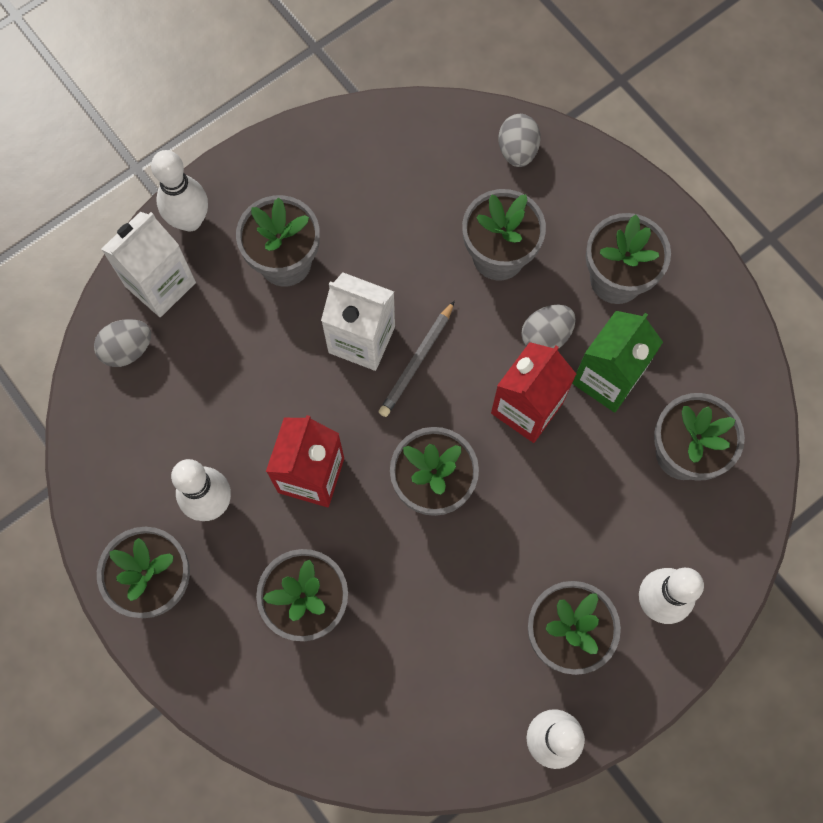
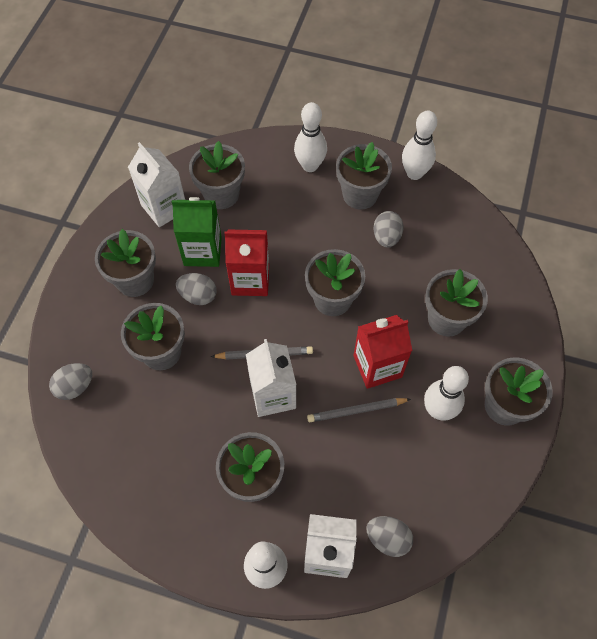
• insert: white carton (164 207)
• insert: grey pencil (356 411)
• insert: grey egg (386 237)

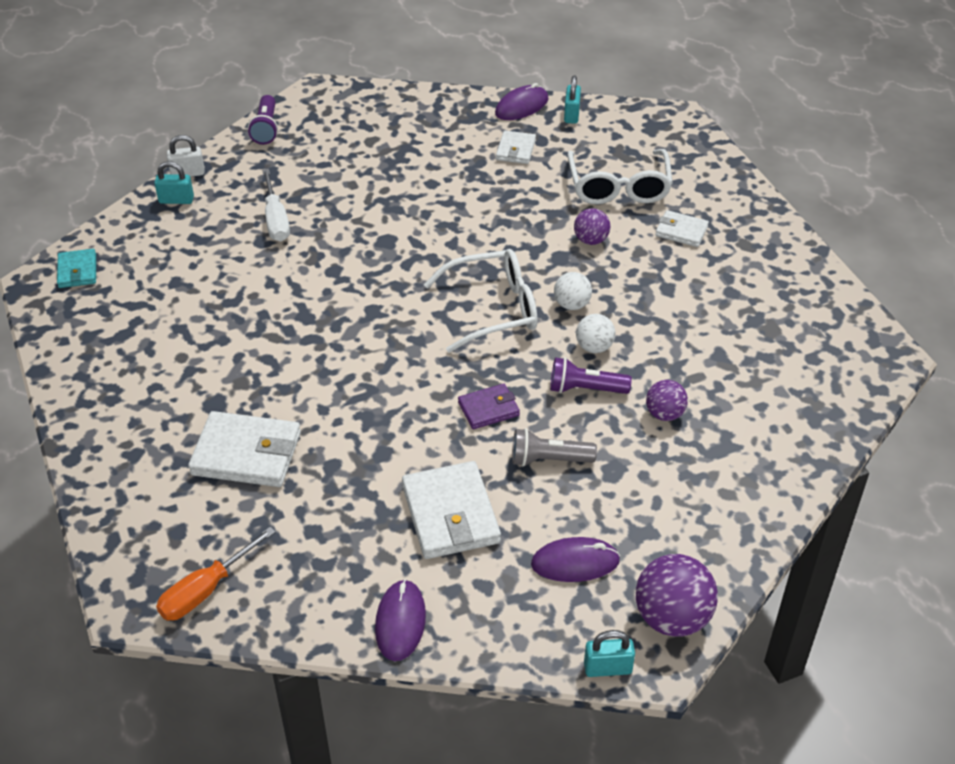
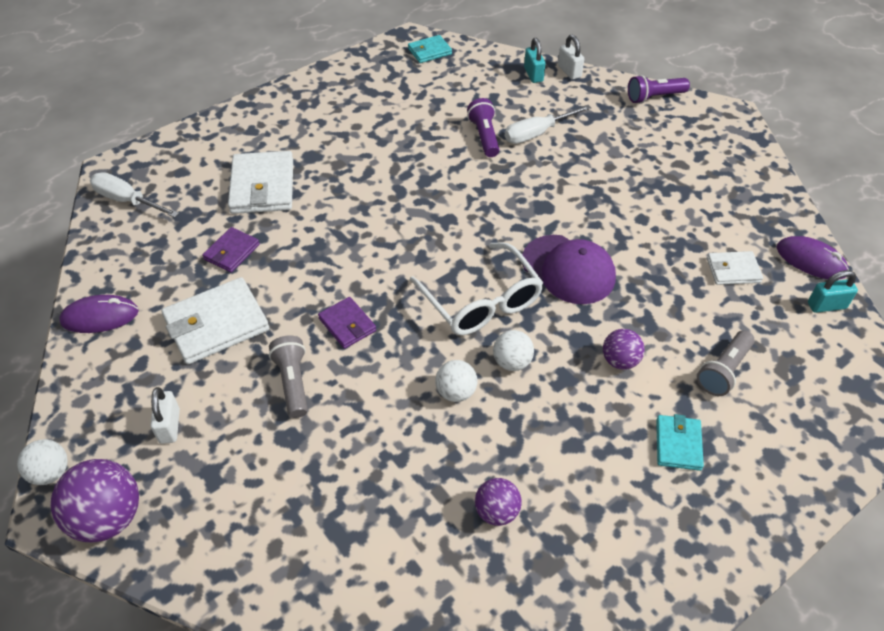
• recolor: orange screwdriver (206 590) to white screwdriver (127 200)
• replace: purple mouse (575 563) to white padlock (170 426)
• move: purple flashlight (585 389) to (484 136)
• replace: white glasses (618 187) to grey flashlight (723 371)
• replace: turquoise padlock (607 668) to white ball (51 472)
• move: purple ball (664 414) to (496 511)
• recolor: white wallet (681 231) to turquoise wallet (678 444)
• insert: purple wallet (232 252)
• insert: purple cap (568 269)

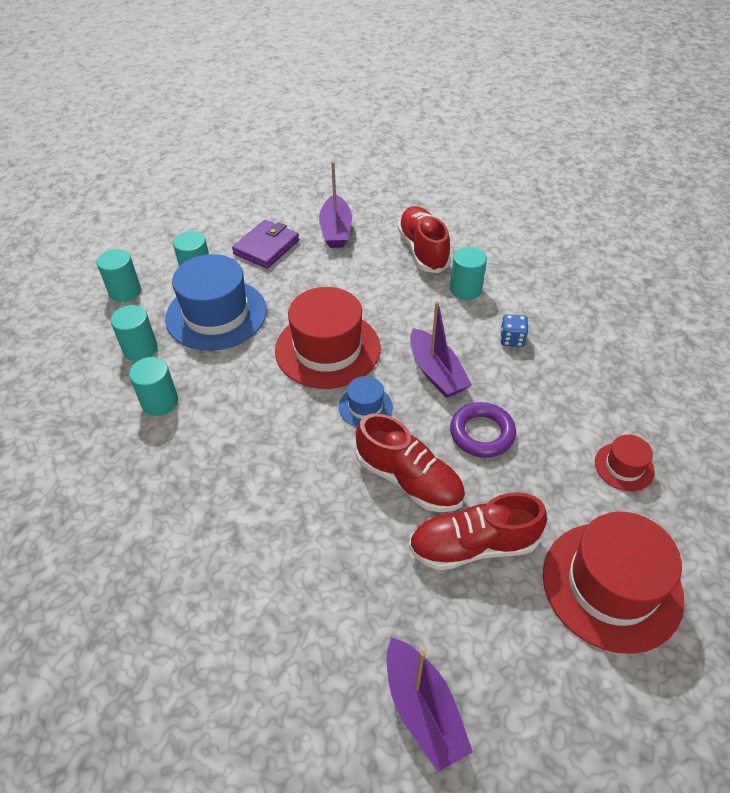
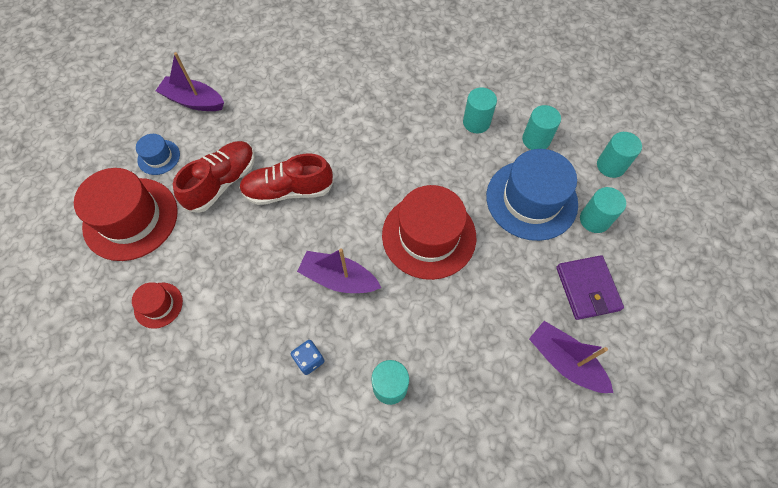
• move: blue hat (365 407) to (159 157)
• delete: red shoe (423 250)
• delete: purple ring (482 433)

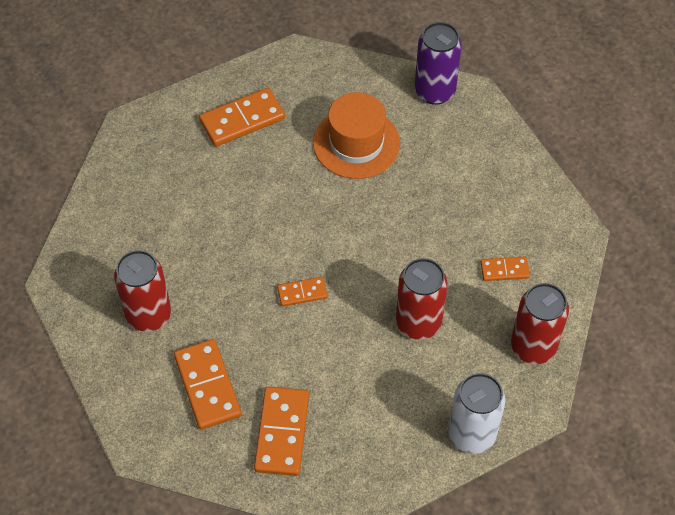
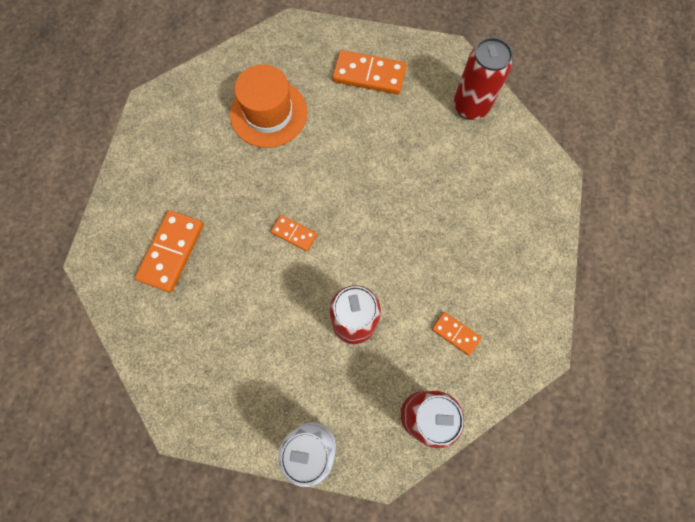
• move: red can (149 315) to (470 106)
• delete: orange domino (282 432)
• move: orange hat (356 143) to (268 113)
• delete: purple can (435 91)

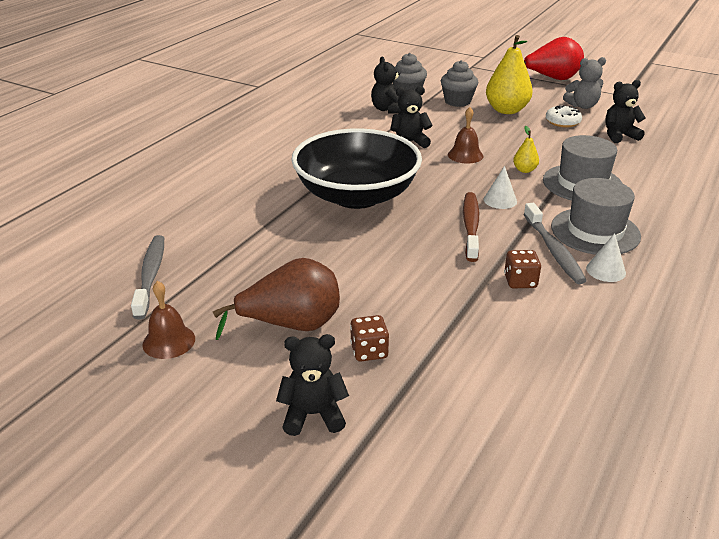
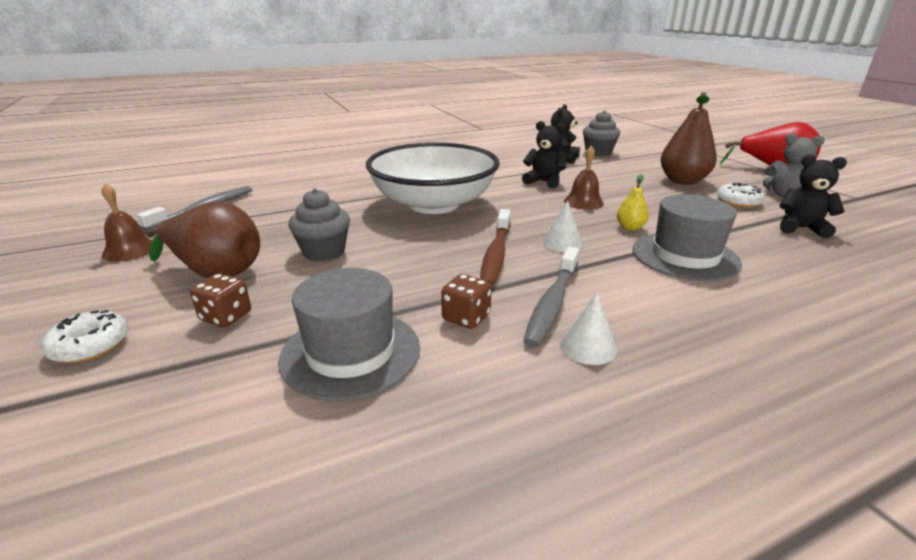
• replace: black teddy bear (313 414) to white donut (90 345)
• recolor: black bowl (356 196) to white bowl (434 204)
• move: grey cupcake (457 101) to (324 252)
• rotate: brown toothbrush (471 226) = (496 254) 150 degrees clockwise
• recolor: yellow pear (506 110) to brown pear (682 181)
• move: grey hat (595 231) to (351 352)

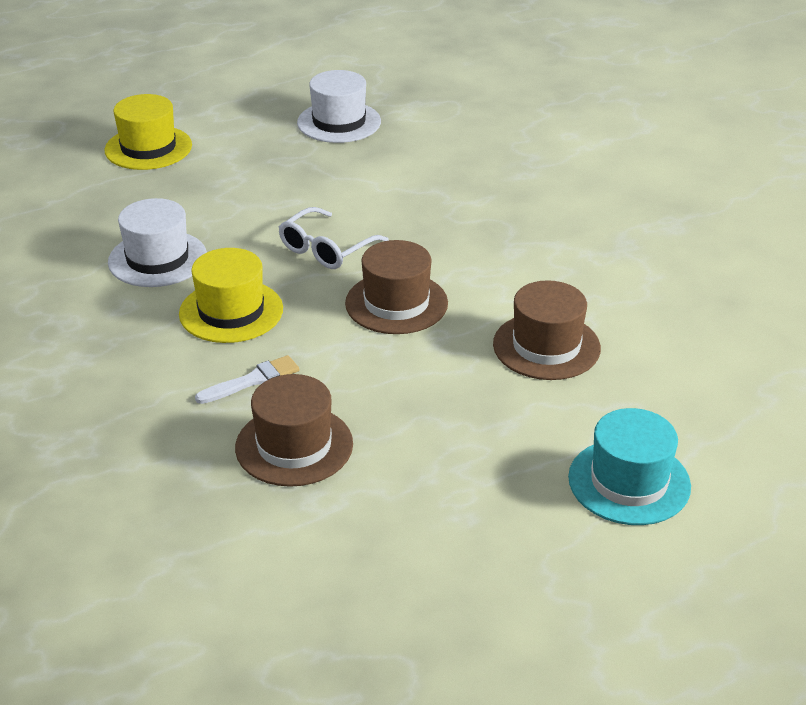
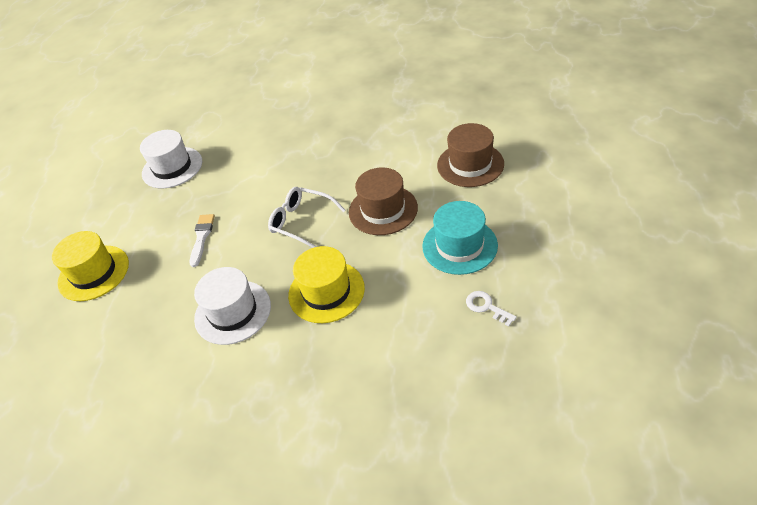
• move: white brush (252 380) to (202 237)
• replace: brown hat (294 446) to white key (486 307)
• rotate: white glasses (326 249) = (301 222) 135 degrees clockwise
• move: turquoise hat (629 482) to (459 246)

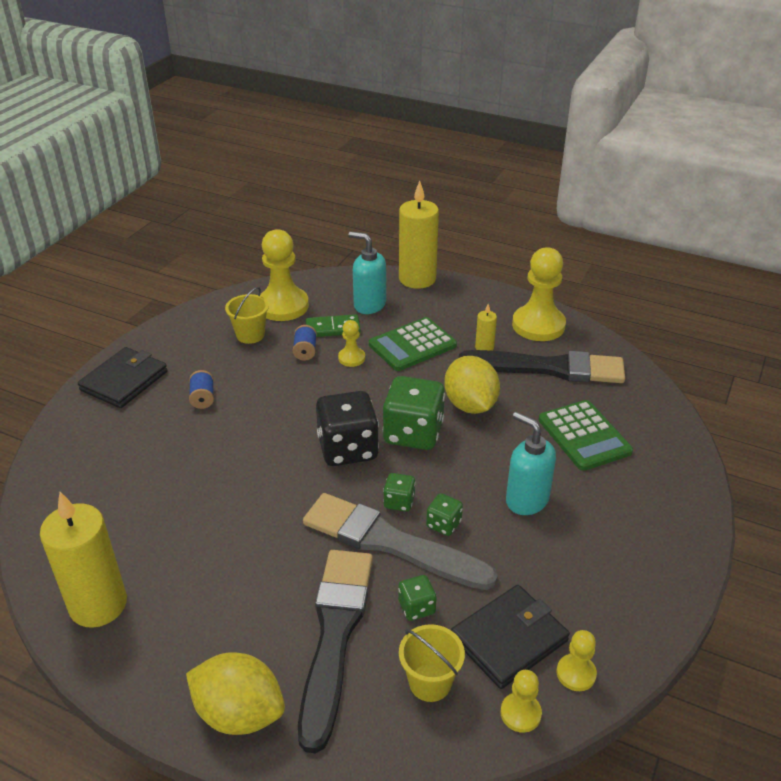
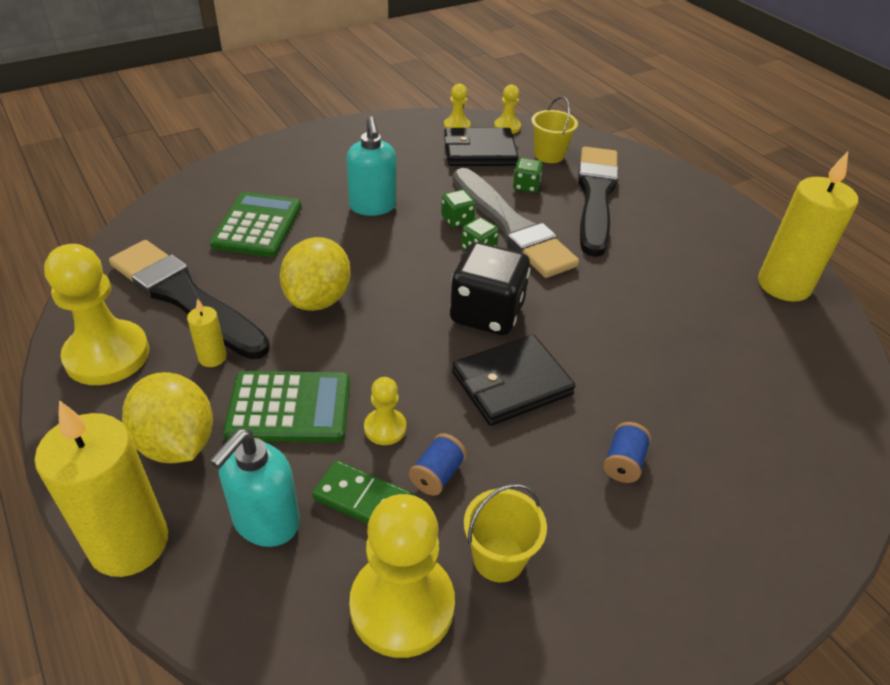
• move: black wallet (124 381) to (511 383)
• move: yellow lemon (239 713) to (176 443)
• rotate: black brush (335 635) = (596 196) 150 degrees clockwise
• rotate: turquoise soap dispenser (369 305) = (266 522) 60 degrees clockwise
• delete: green dice (413 433)

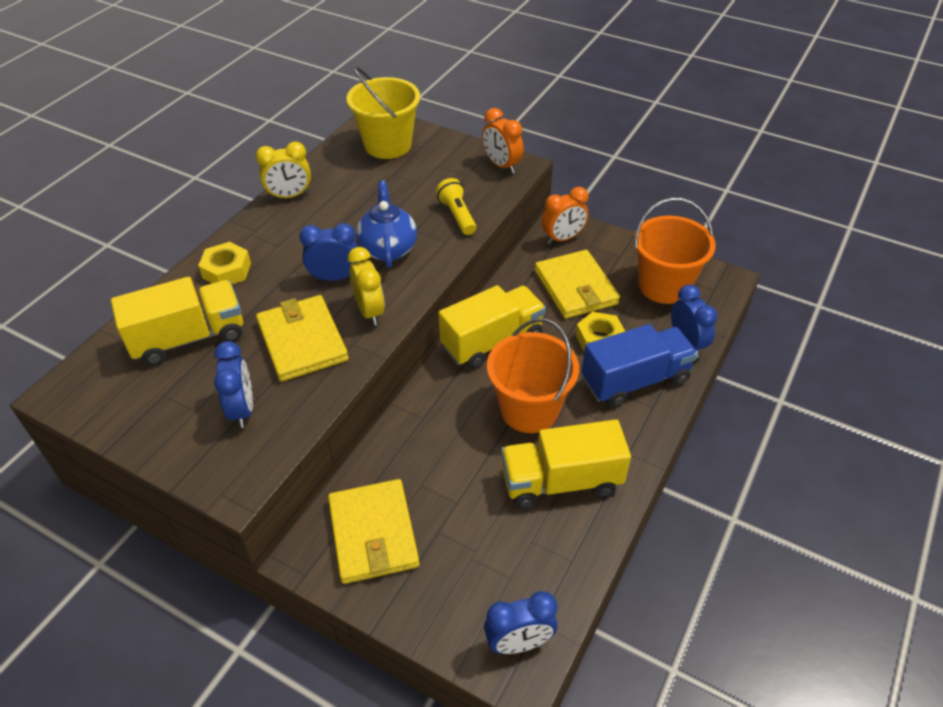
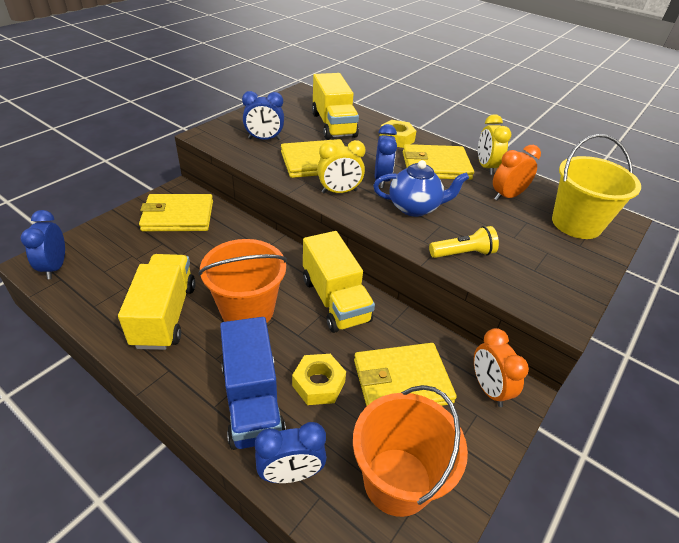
• move: orange clock (502 165) to (507 196)
• insert: yellow wallet (435 166)

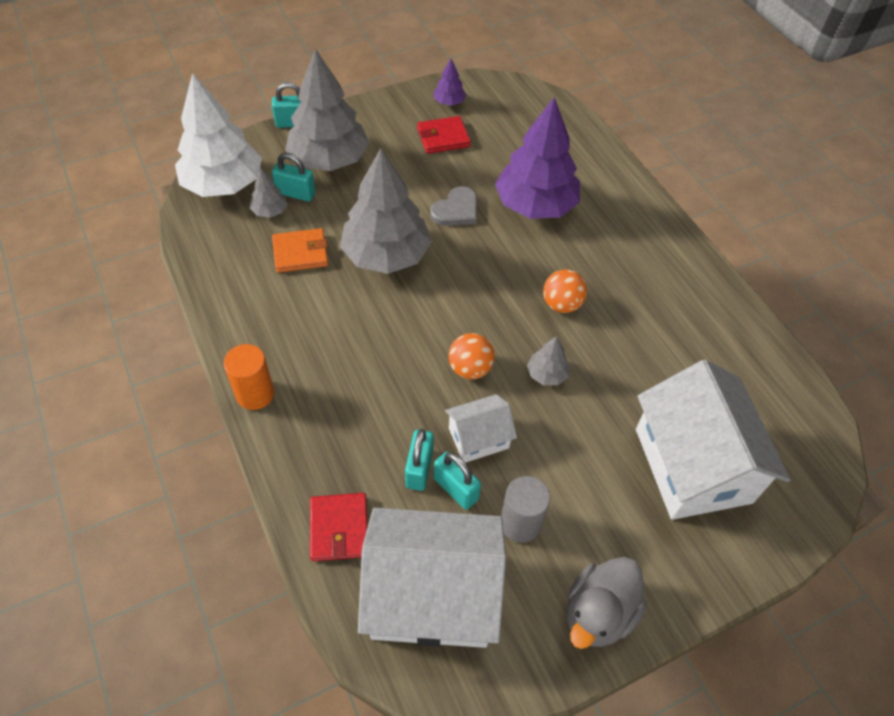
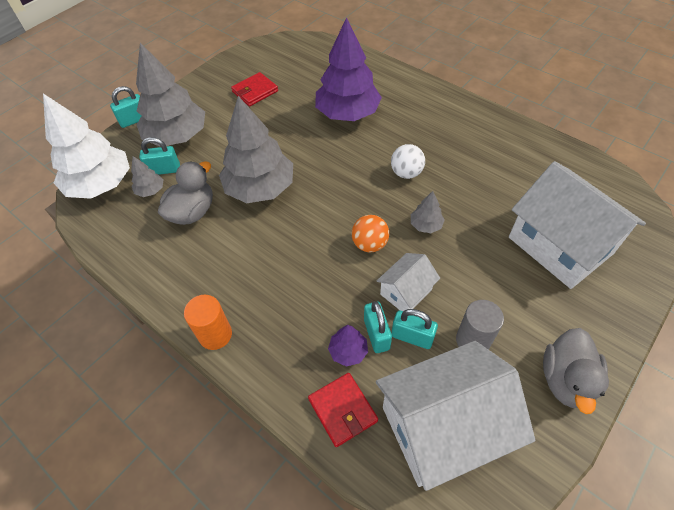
• replace: orange wallet (300 253) to grey duck (192 212)
• delete: grey heart (456 210)
• move: purple tree (449 102) to (348 351)
• recolor: orange ball (561 304) to white ball (406 173)

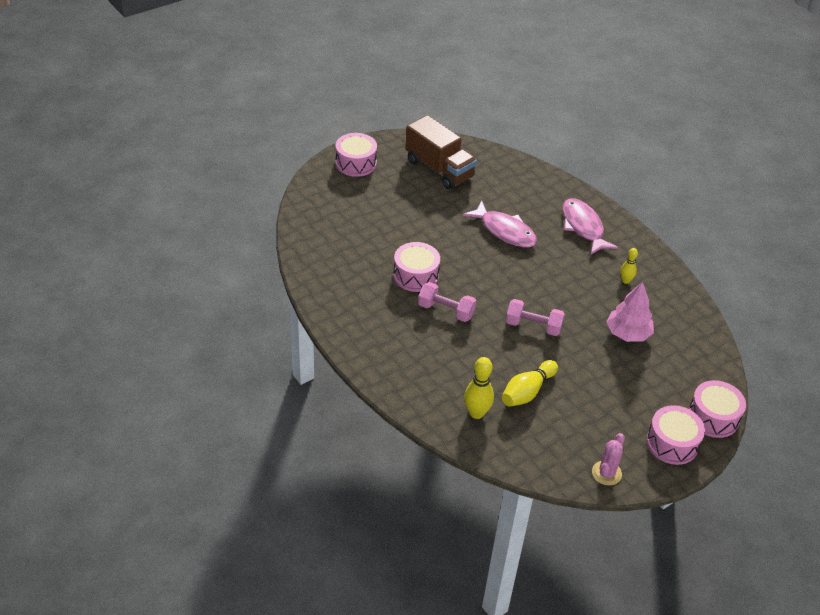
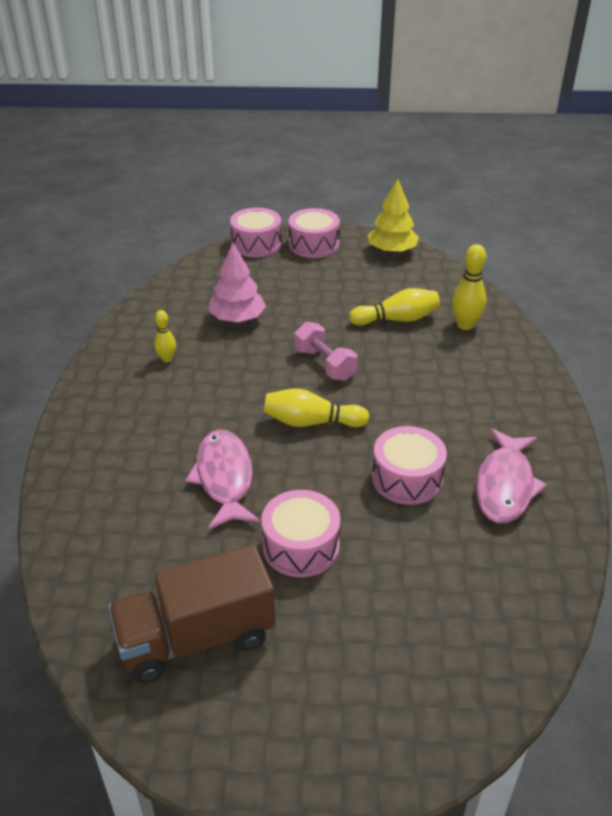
• move: pink drum (356 163) to (301 546)
• rotate: brown truck (439 169) = (196 637) 105 degrees counterclockwise
• delete: pink dumbbell (446 311)
• move: pink fish (583 227) to (505 485)
• replace: pink cactus (606 473) to yellow tree (392 251)
• insert: yellow bowling pin (311 422)

